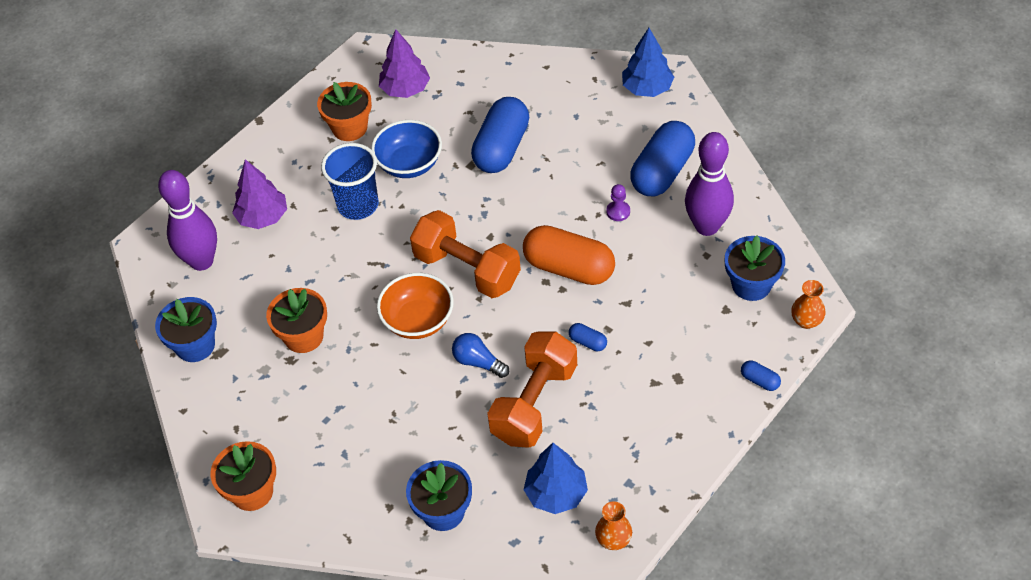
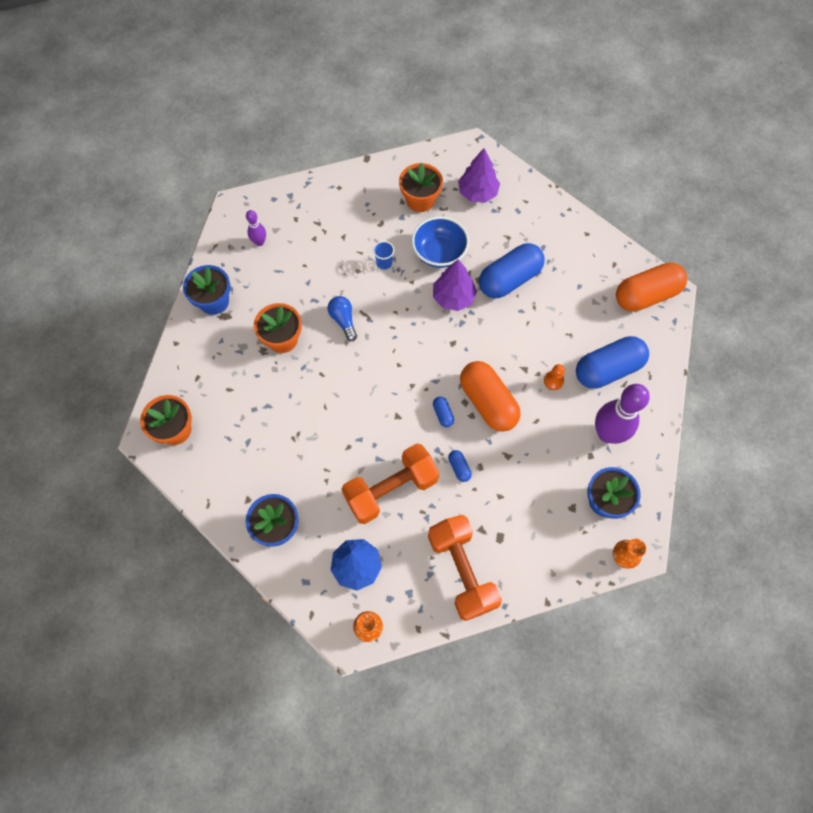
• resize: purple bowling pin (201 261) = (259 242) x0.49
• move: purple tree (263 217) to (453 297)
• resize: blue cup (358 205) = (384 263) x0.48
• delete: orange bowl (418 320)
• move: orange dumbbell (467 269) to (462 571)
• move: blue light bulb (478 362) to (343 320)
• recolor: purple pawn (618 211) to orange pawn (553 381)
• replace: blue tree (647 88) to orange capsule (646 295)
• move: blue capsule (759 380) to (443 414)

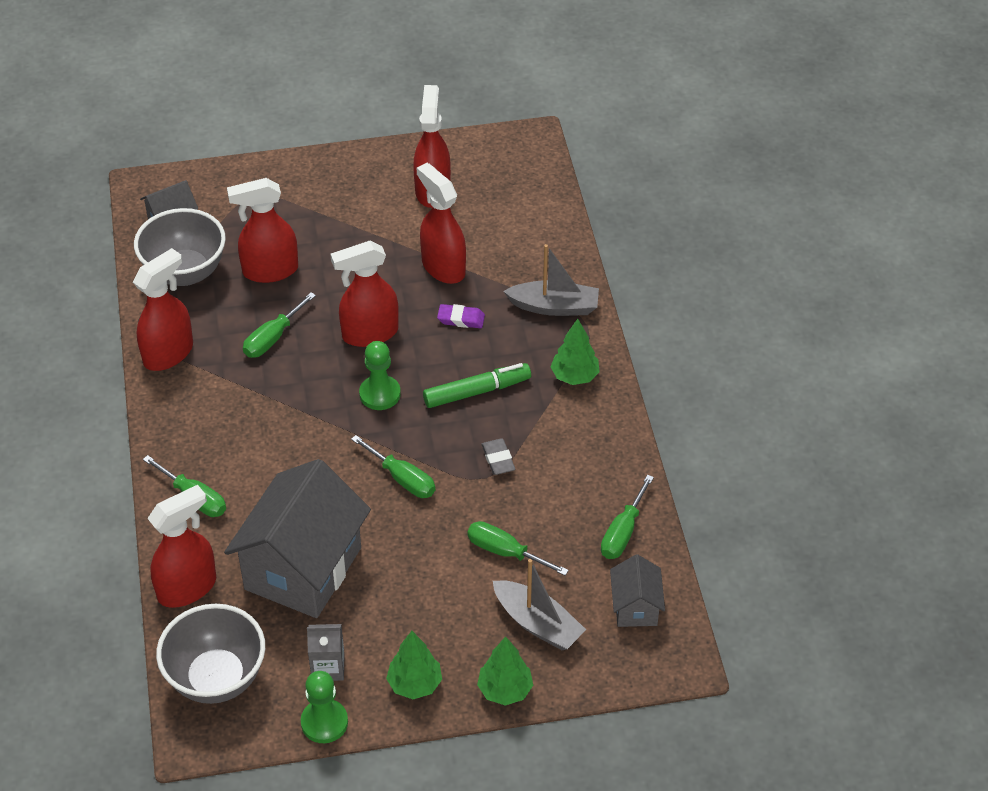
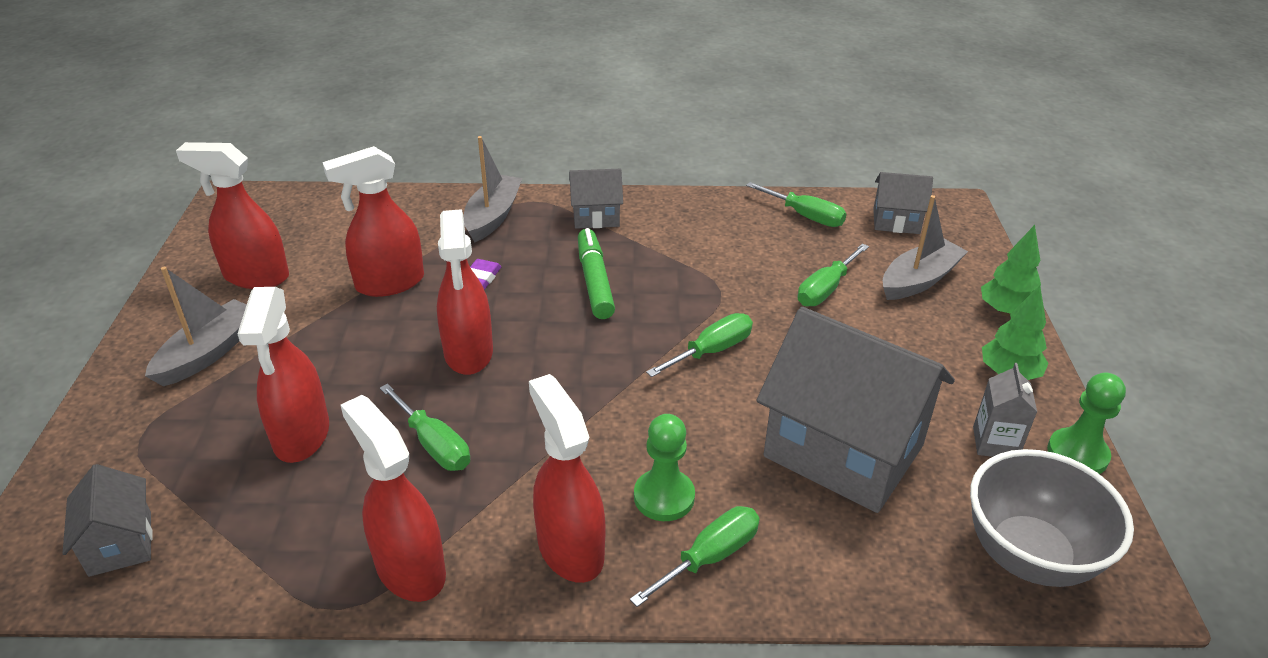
• delete: grey bowl (185 272)
• move: red spray bottle (187 588) to (570 548)
• move: green pawn (380 394) to (664 497)
• delete: grey eraser (498 459)
• replace: green tree (575 376) to grey house (596 217)
• insert: grey boat (208 353)

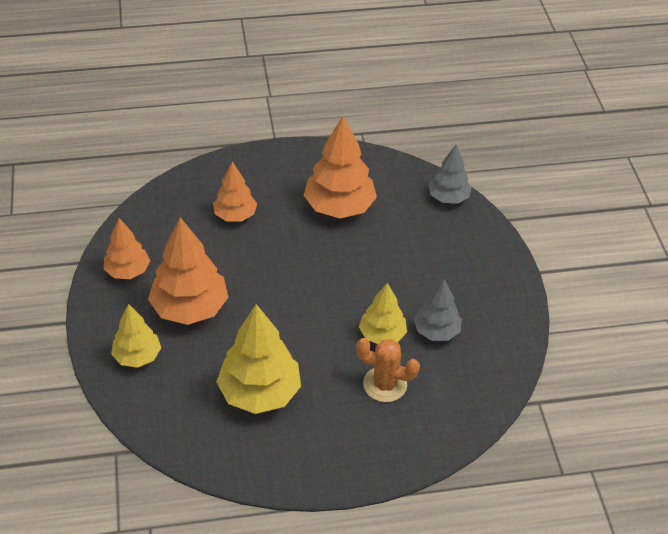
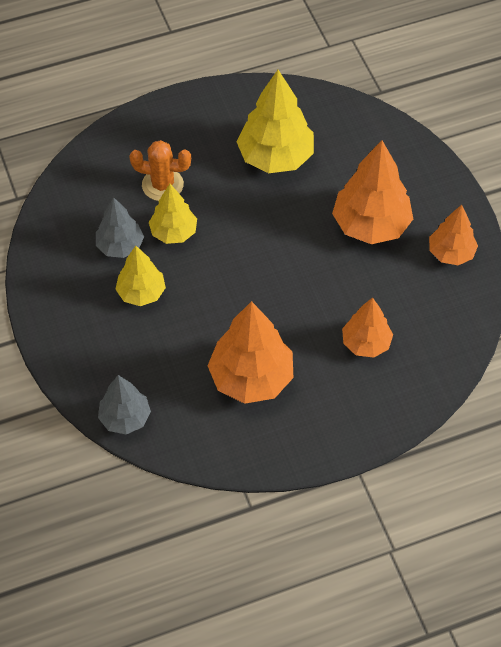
• move: yellow tree (137 356) to (141 293)

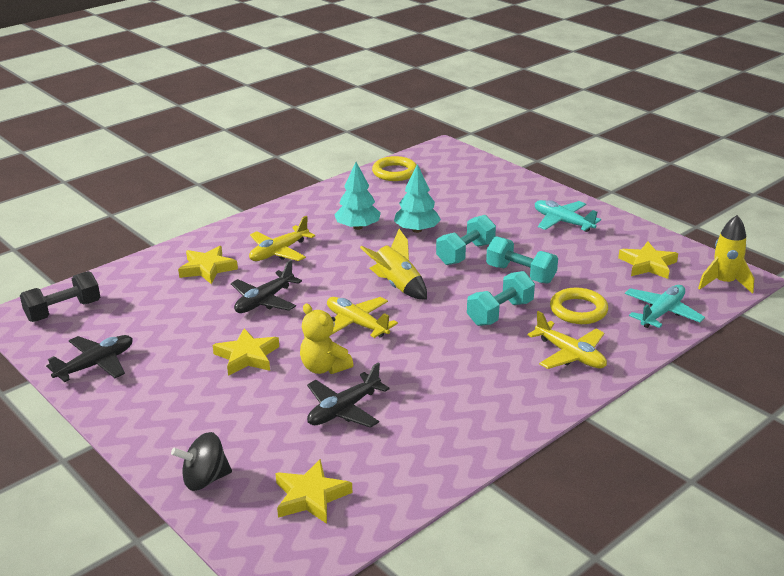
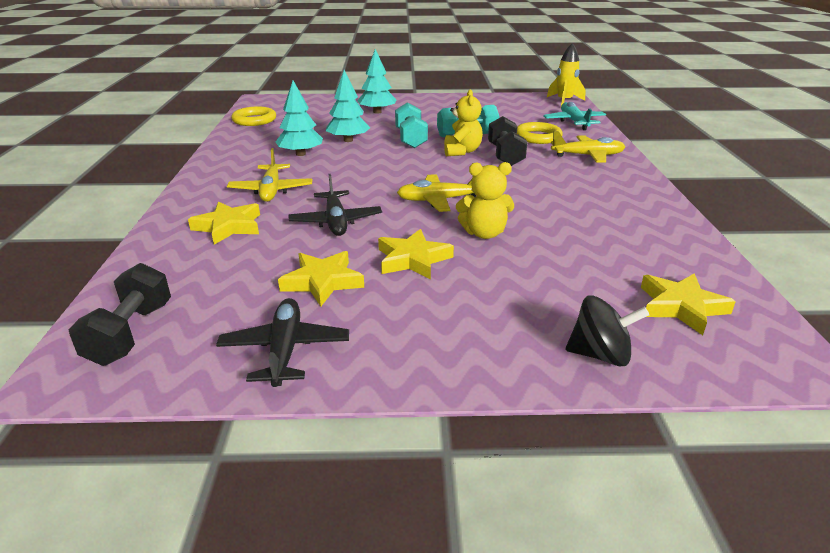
• rotate: black spinning top (205 479) = (600 355) 105 degrees counterclockwise
• delete: black plane (344 410)
• delete: yellow rocket (397 285)
• recolor: turquoise dumbbell (500 313) to black dumbbell (505 155)
• delete: turquoise plane (563 222)
• move: yellow star (648 264) to (322 282)
• insert: turquoise tree (377 112)
• insert: yellow teddy bear (462 151)

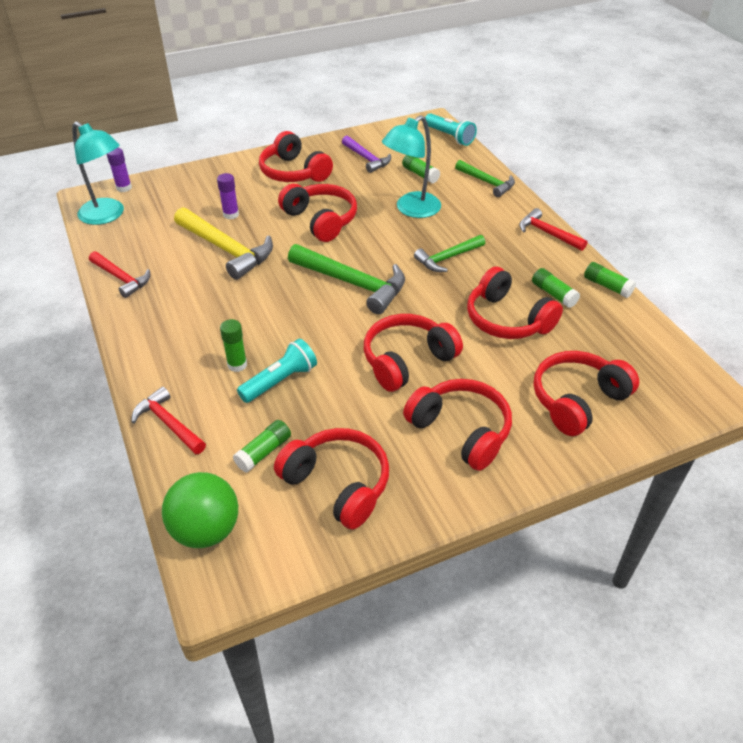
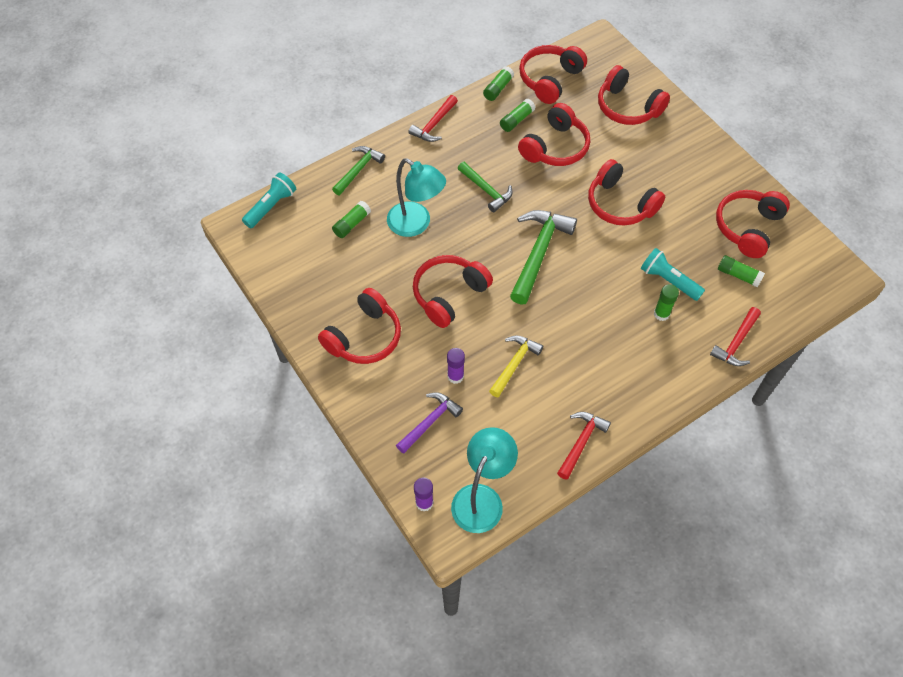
• delete: green ball (206 530)
• resize: yellow hammer (226 249) = (514 364) x0.61
• move: purple hammer (366 159) to (430 422)
• move: red headphones (461 430) to (550 79)

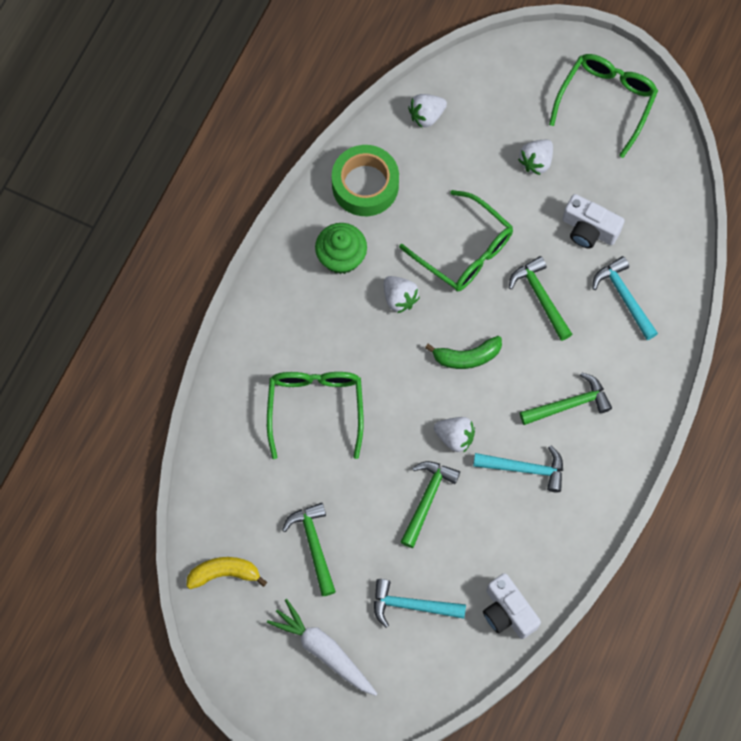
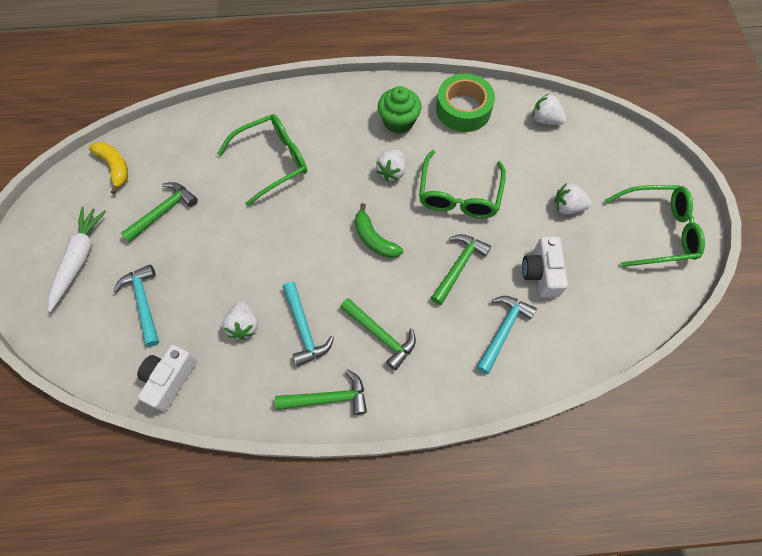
• move: green hammer (427 499) to (328 398)
• move: white strawberry (455 437) to (244 325)

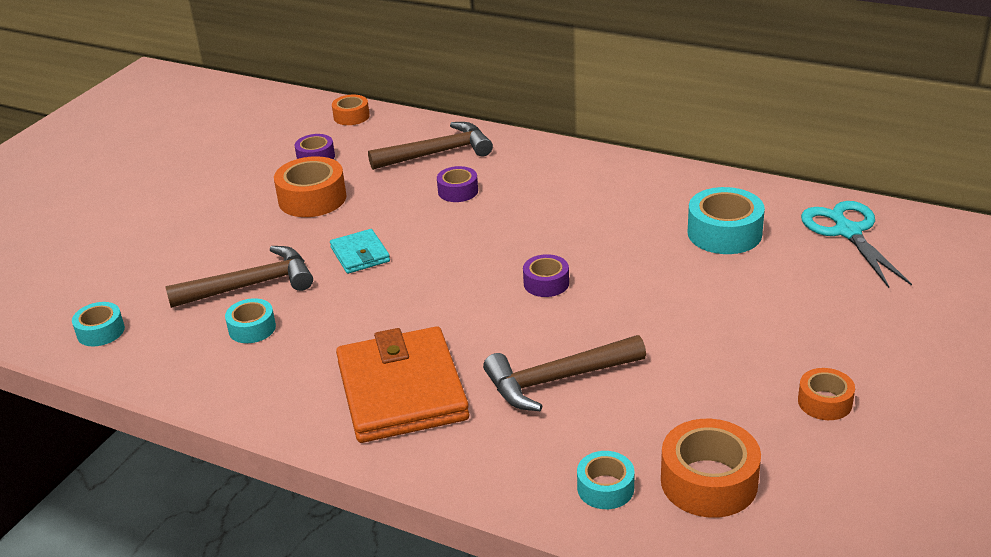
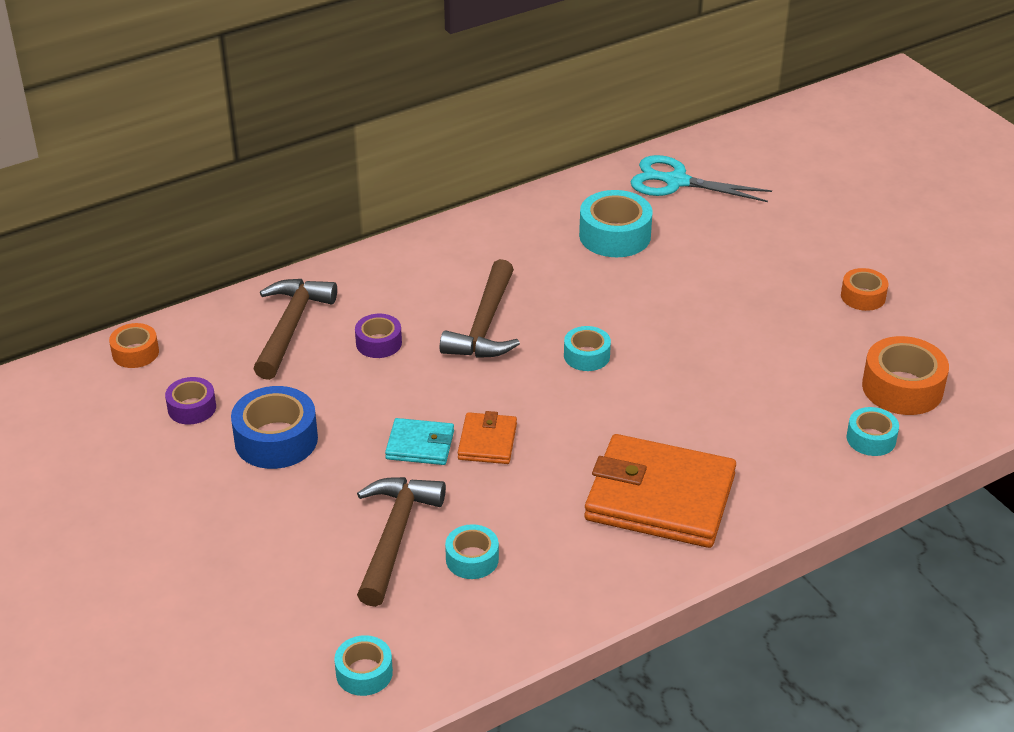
• recolor: orange tape (312 198) to blue tape (276 440)
• move: brown hammer (557 379) to (485 325)
• recolor: purple tape (546 283) to turquoise tape (586 356)
• insert: orange wallet (487 441)

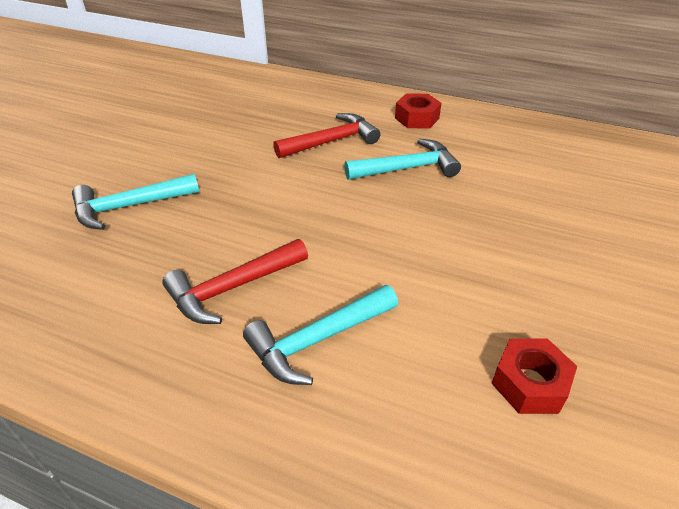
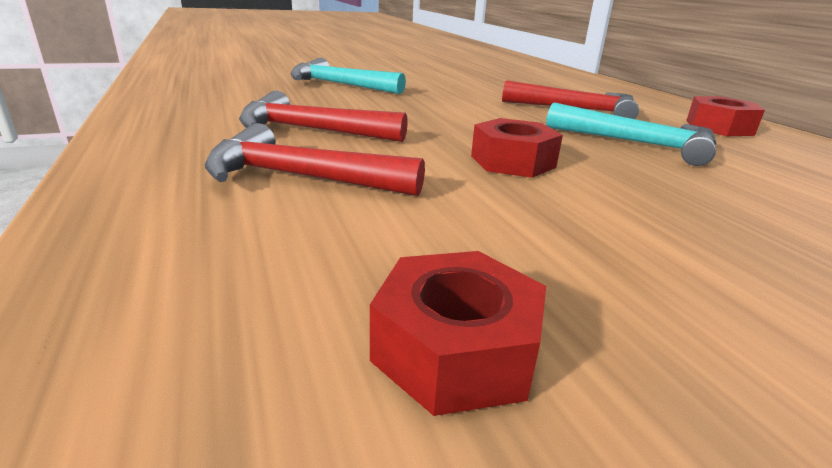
• recolor: turquoise hammer (317 340) to red hammer (300 177)
• insert: red nut (512 161)

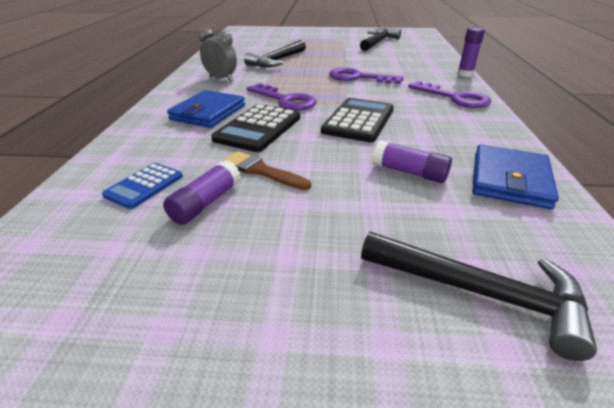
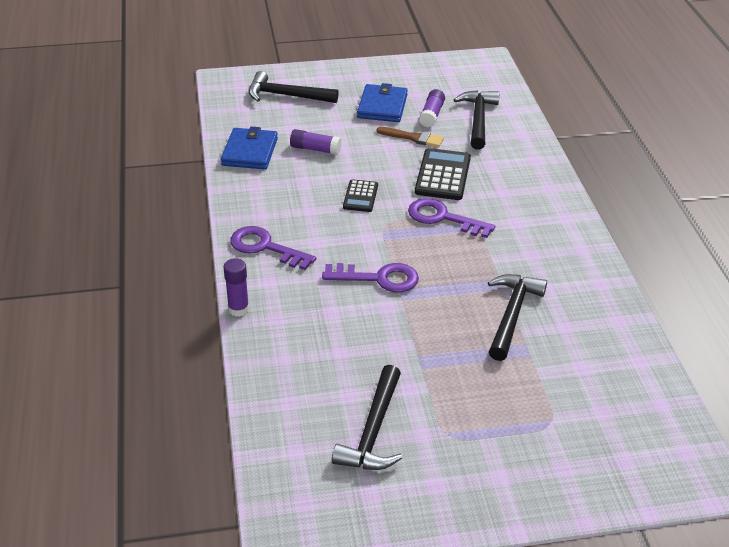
• replace: blue calculator (144 186) to black hammer (478 119)
• move: blue wallet (208 112) to (382 106)
• delete: grey clock (221 79)
• resize: black calculator (359 121) = (360 196) x0.60

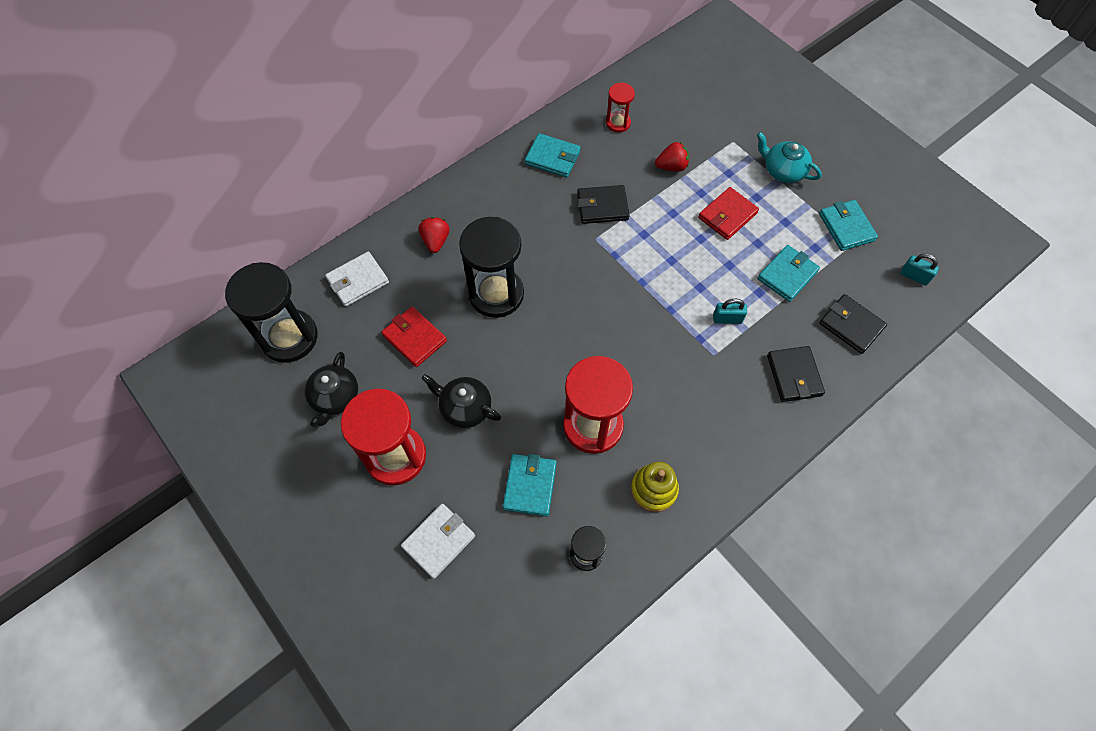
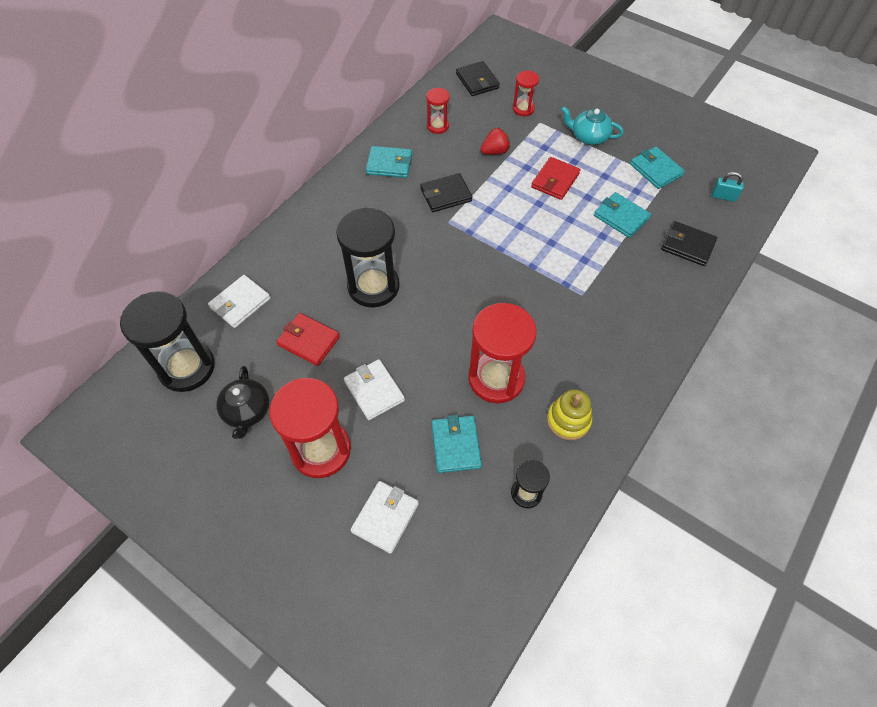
• delete: red strawberry (435 241)
• replace: black teapot (465 408) to white wallet (374 391)
• delete: turquoise padlock (727 319)
• rotate: turquoise wallet (787 275) = (621 217) 75 degrees counterclockwise
• move: black wallet (794 375) to (477 81)
• insert: red hourglass (523 109)

